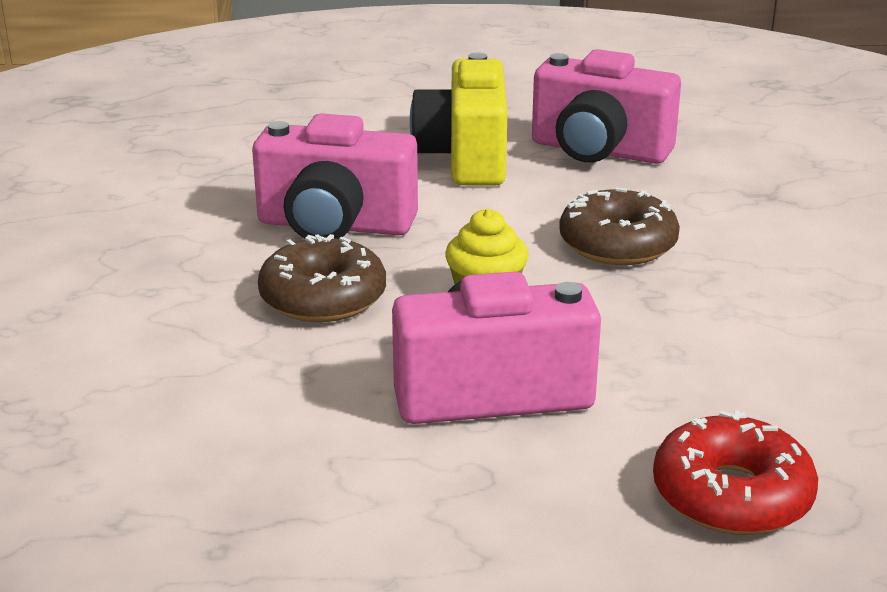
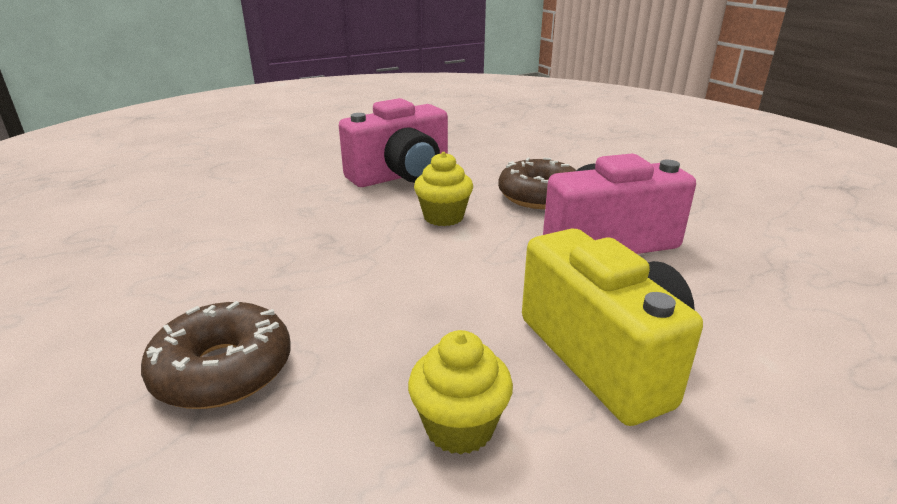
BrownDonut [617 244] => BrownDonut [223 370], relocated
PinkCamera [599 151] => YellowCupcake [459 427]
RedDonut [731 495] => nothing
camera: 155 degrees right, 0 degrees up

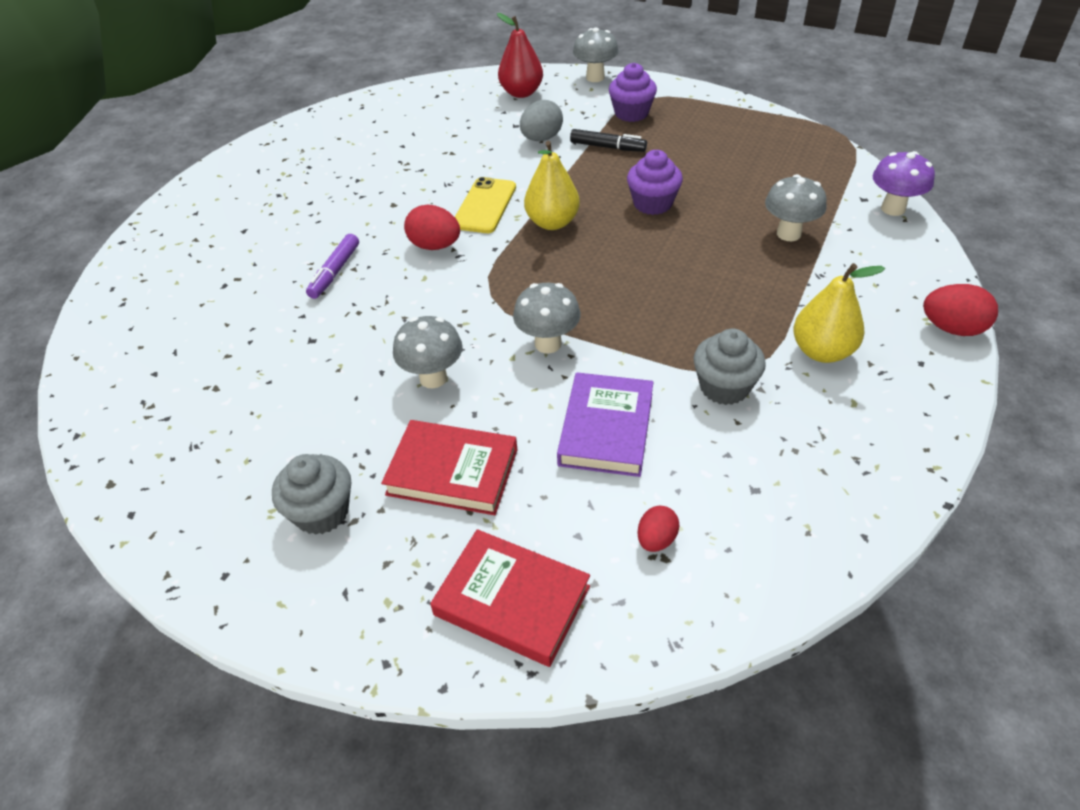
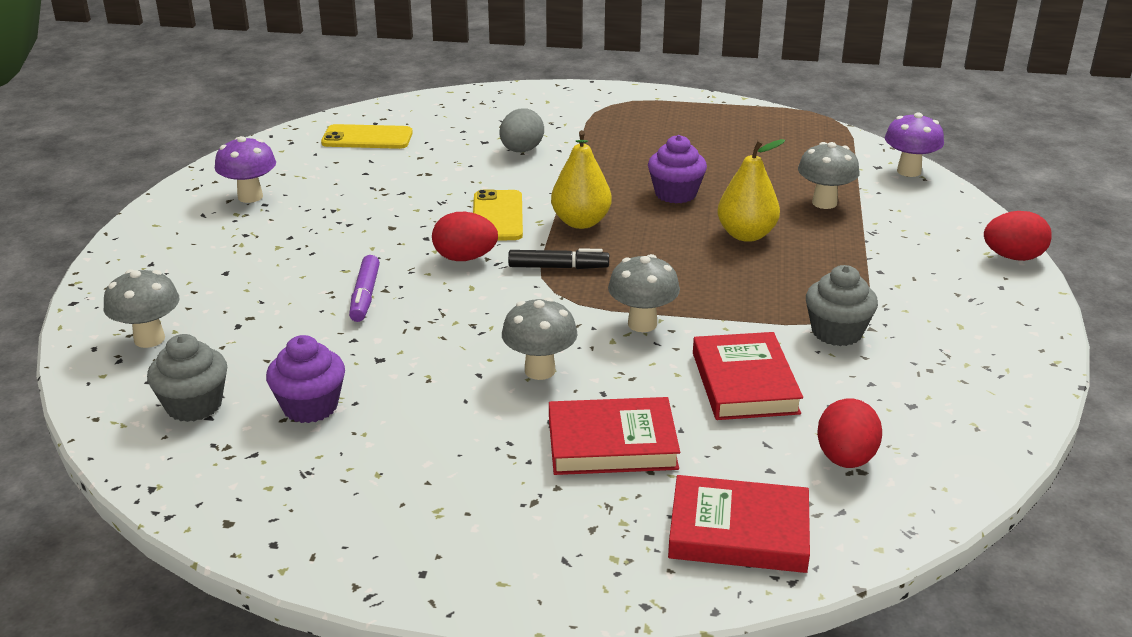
GreyMushroom [595 77] => GreyMushroom [149 339], relocated
GreyCupcake [322 512] => GreyCupcake [194 405], relocated
nothing => PurpleMushroom [250 197]
PurpleCupcake [631 113] => PurpleCupcake [310 406], relocated
nothing => YellowPhone [367 138]
BlackMarker [607 147] => BlackMarker [558 267], relocated
PurpleBook [606 429] => RedBook [744 383]
YellowPear [822 351] => YellowPear [746 235], relocated
RedEgg [656 539] => RedEgg [845 459], x1.60
RedPear [521 93] => nothing
camera: 20 degrees left, 15 degrees down

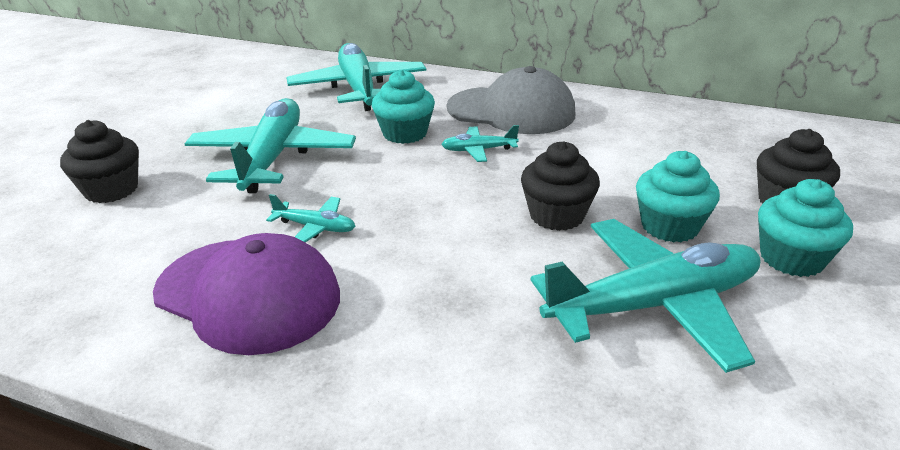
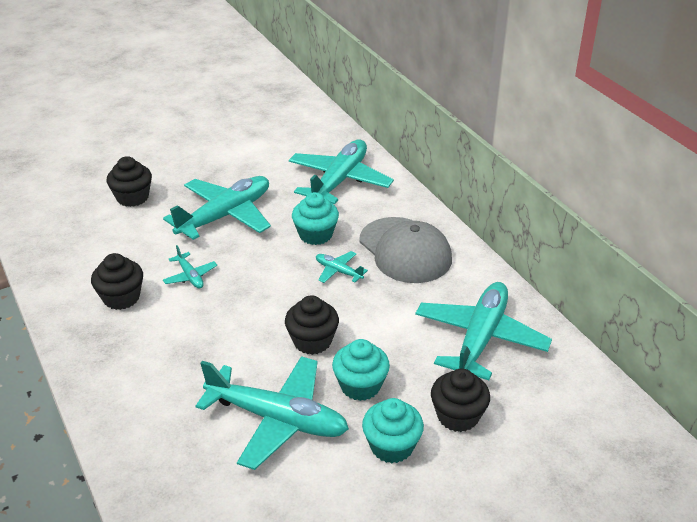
PurpleCap [248 294] => BlackCupcake [121 298]
nothing => TurquoisePlane [480 338]
camera: 40 degrees right, 5 degrees up

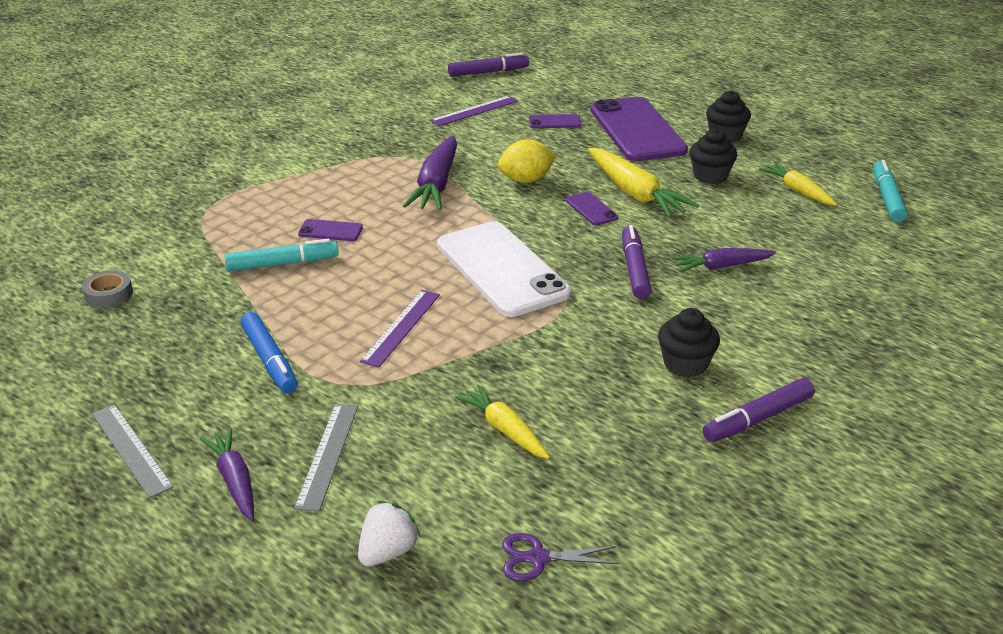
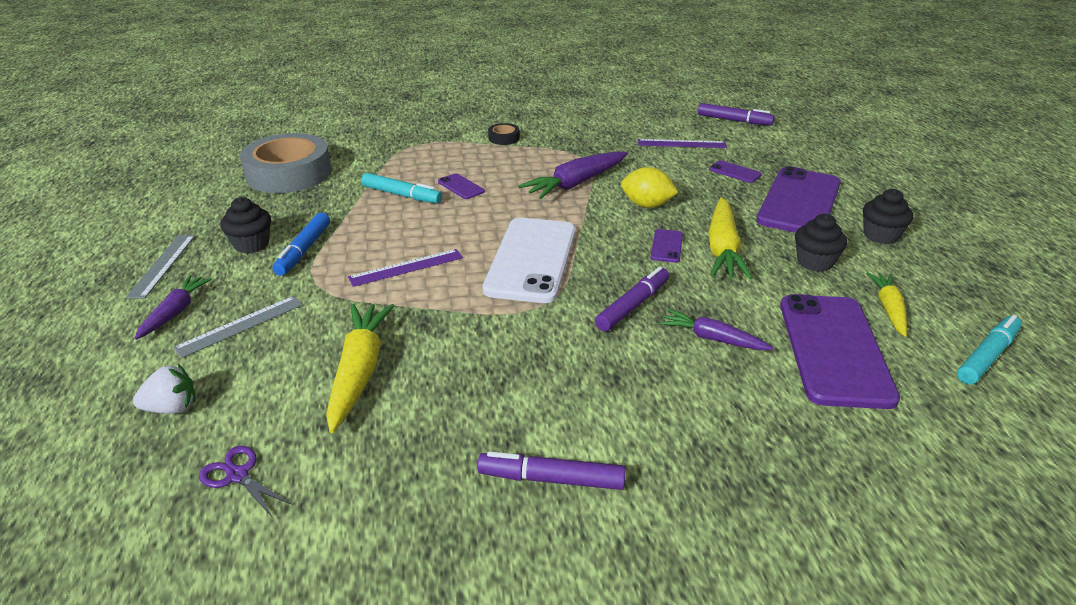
BlackCupcake [685 364] => BlackCupcake [251 244], relocated
GreyTape [109 294] => GreyTape [289 173], x2.43
YellowCarrot [504 429] => YellowCarrot [359 371], x1.62
nothing => BlackTape [504 138]
nothing => PurplePhone [834 349]
camera: 40 degrees right, 0 degrees up

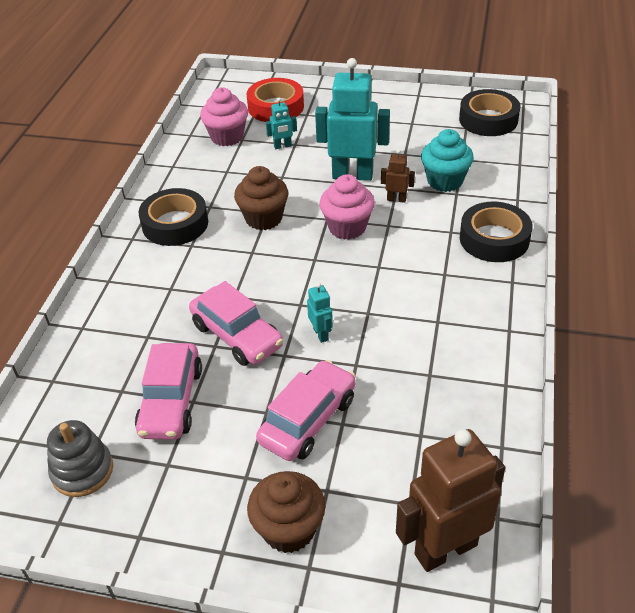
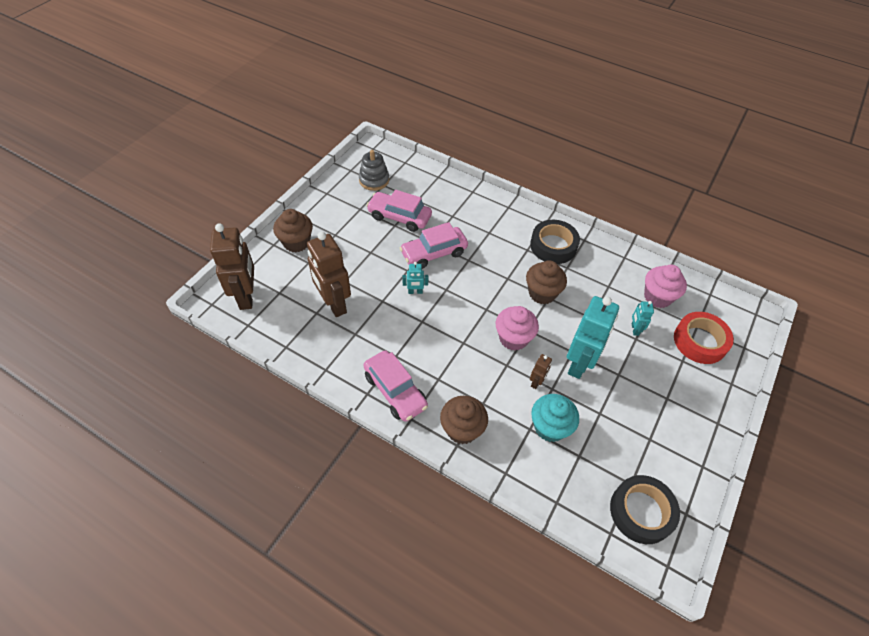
nothing => BrownRobot [334 304]
PinkCar [308 420] => PinkCar [395 391], relocated
BlackTape [494 239] => BrownCupcake [462 429]
camera: 105 degrees right, 10 degrees up

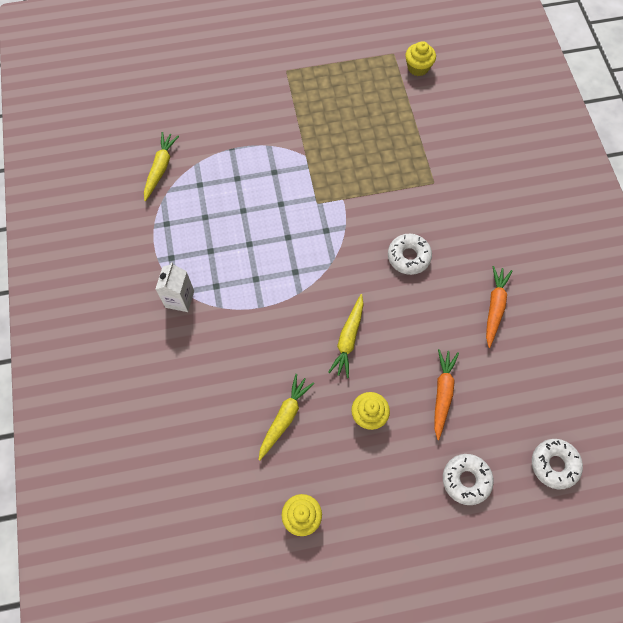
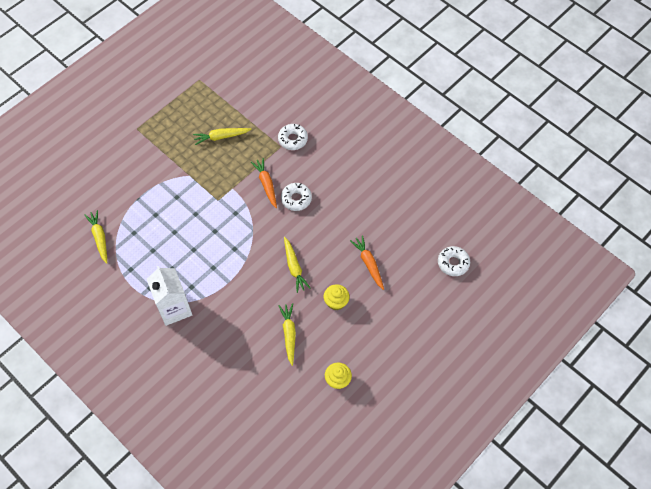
WhiteCarton [179 299] => WhiteCarton [174 308], x1.62
nothing => YellowCarrot [221 137]
OrangeCarrot [495 307] => OrangeCarrot [266 184], relocated
WhiteDonut [466 480] => WhiteDonut [293 139], relocated
YellowCupcake [418 67] => nothing
camera: 35 degrees left, 5 degrees down

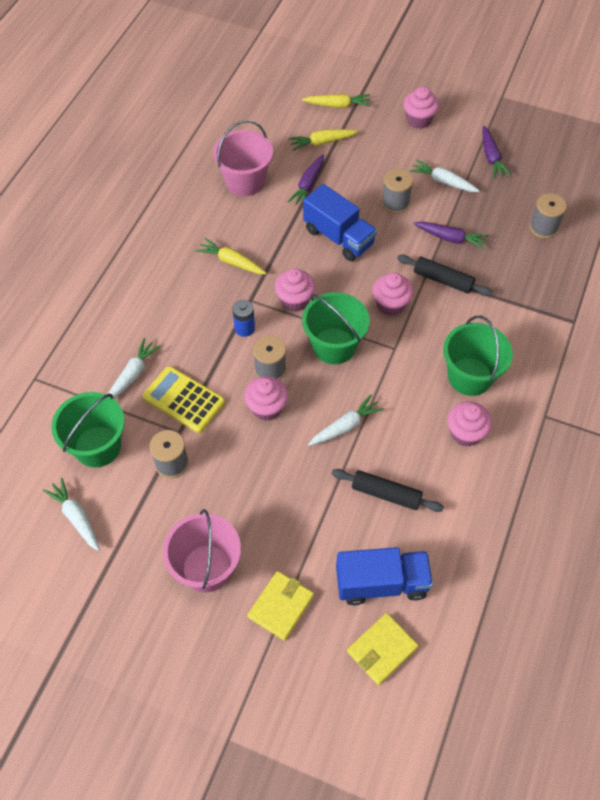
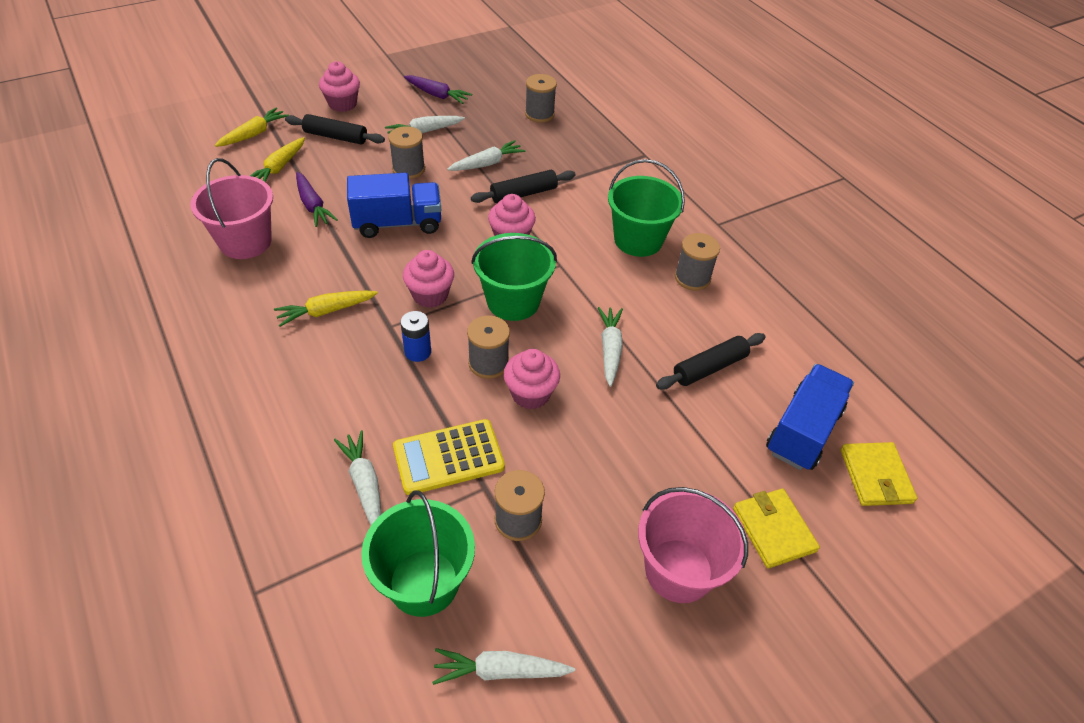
nothing => BlackRollingPin [335 137]
PurpleCarrot [450 238] => WhiteCarrot [487 164]
PinkCupcake [465 433] => GreySpool [692 278]
camera: 55 degrees left, 10 degrees down

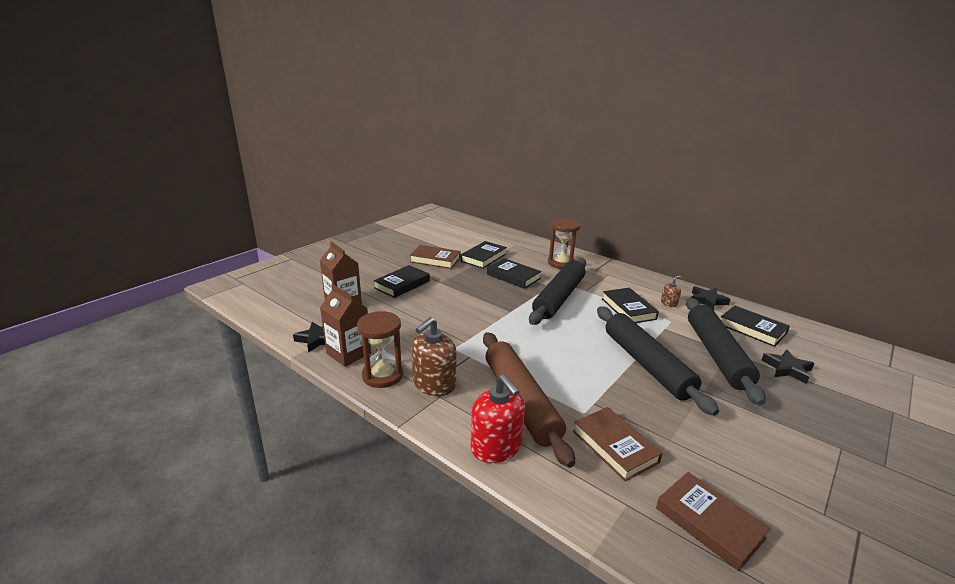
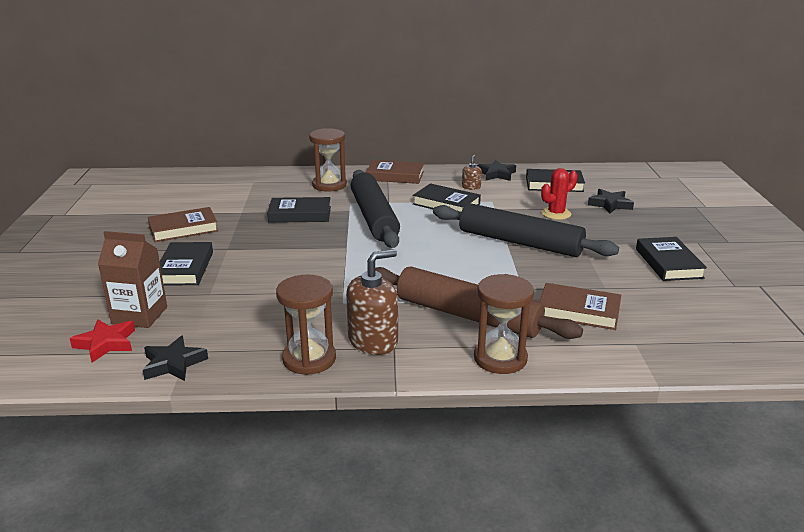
nothing => RedStar [106 343]
BrownSoapDispenser [434 384] => BrownSoapDispenser [373 341], 120 degrees counterclockwise
BrownBook [709 523] => BrownBook [395 176], relocated
RedSoapDispenser [496 447] => BrownHourglass [500 358]
BlackRollingPin [716 355] => RedCactus [556 214]
BlackBook [483 257] => BlackBook [668 263], relocated
BrownCarton [348 353] => nothing
camera: 40 degrees left, 0 degrees up

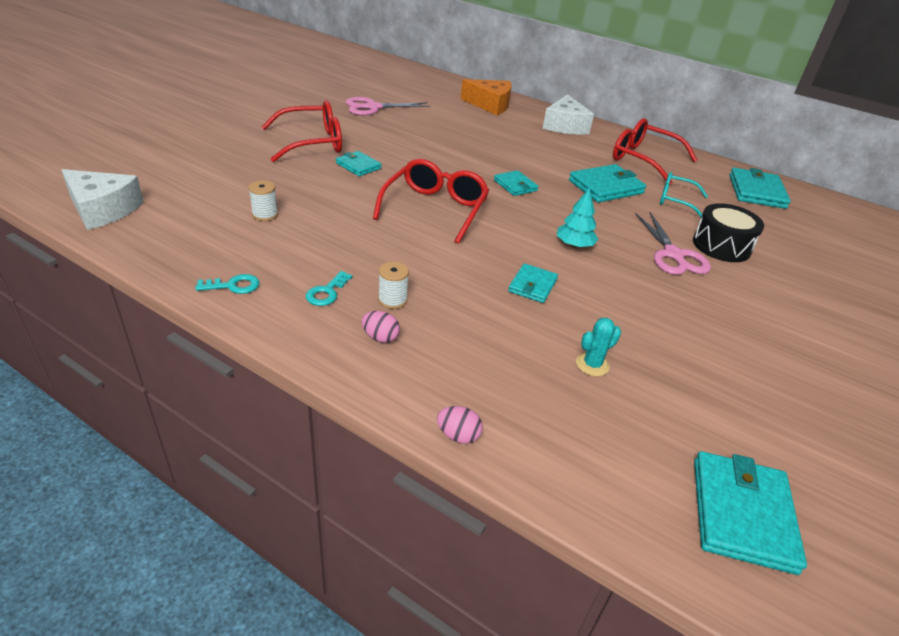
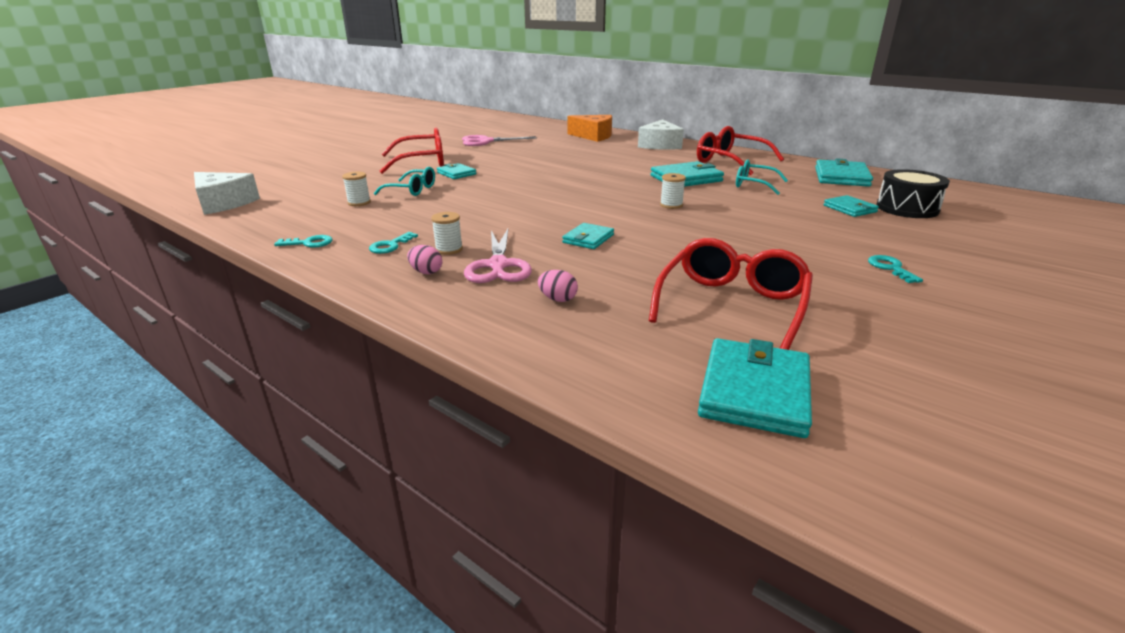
nothing => TurquoiseGlasses [411 190]
PinkScissors [673 255] => PinkScissors [498 265], relocated
PinkEgg [458 435] => PinkEgg [558 299], relocated
RedGlasses [435 209] => RedGlasses [731 305], relocated
nothing => WhiteSpool [671 205]
TurquoiseWallet [515 185] => TurquoiseWallet [849 209], relocated
nothing => TurquoiseKey [890 268]
BlackDrum [721 246] => BlackDrum [907 208], relocated
TurquoiseTree [574 245] => nothing
TurquoiseCactus [592 364] => nothing
camera: 10 degrees right, 10 degrees down

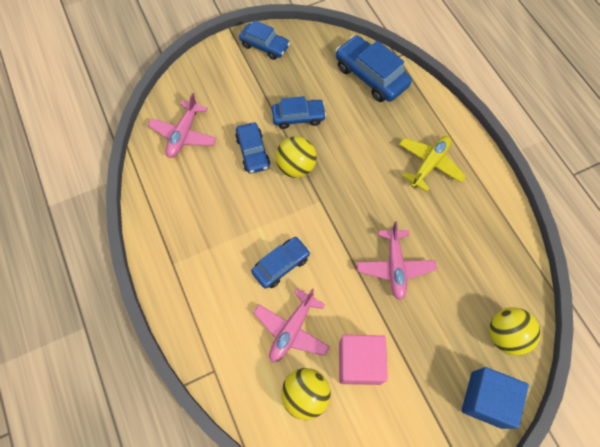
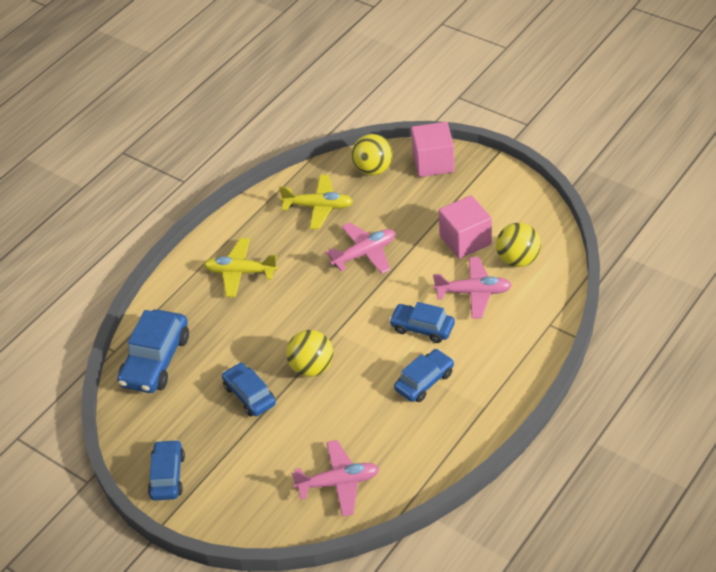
nothing => YellowPlane [318 207]
BlueCar [253 152] => BlueCar [424 381], relocated
BlueCube [486 399] => PinkCube [433 163]
camera: 115 degrees left, 20 degrees down

